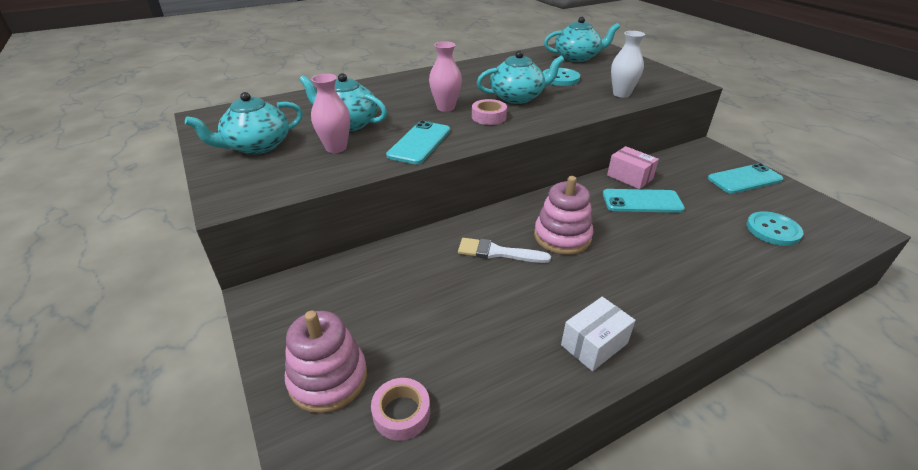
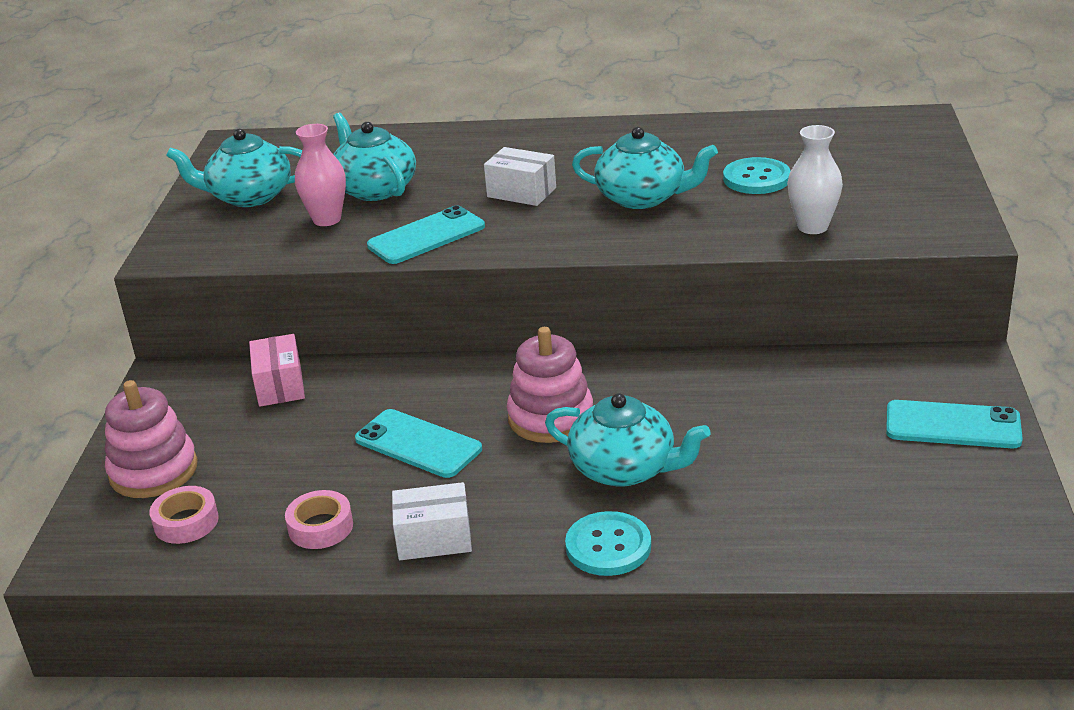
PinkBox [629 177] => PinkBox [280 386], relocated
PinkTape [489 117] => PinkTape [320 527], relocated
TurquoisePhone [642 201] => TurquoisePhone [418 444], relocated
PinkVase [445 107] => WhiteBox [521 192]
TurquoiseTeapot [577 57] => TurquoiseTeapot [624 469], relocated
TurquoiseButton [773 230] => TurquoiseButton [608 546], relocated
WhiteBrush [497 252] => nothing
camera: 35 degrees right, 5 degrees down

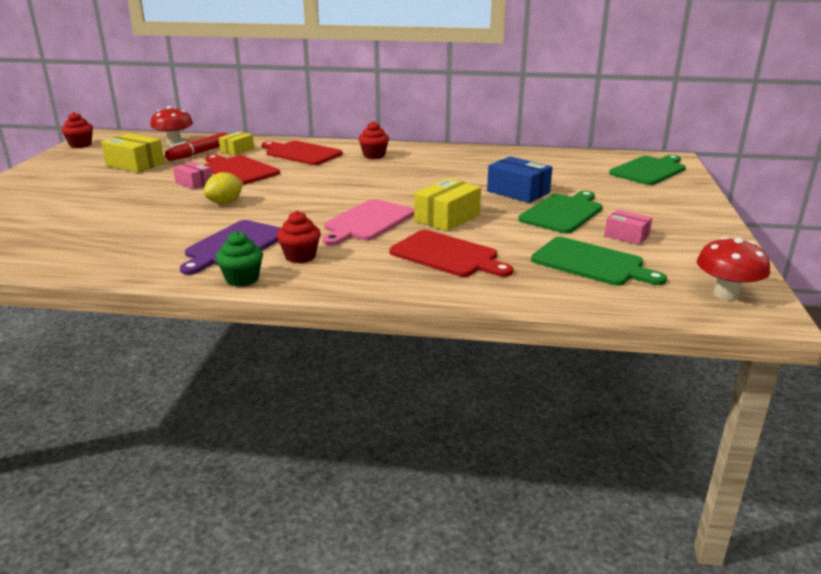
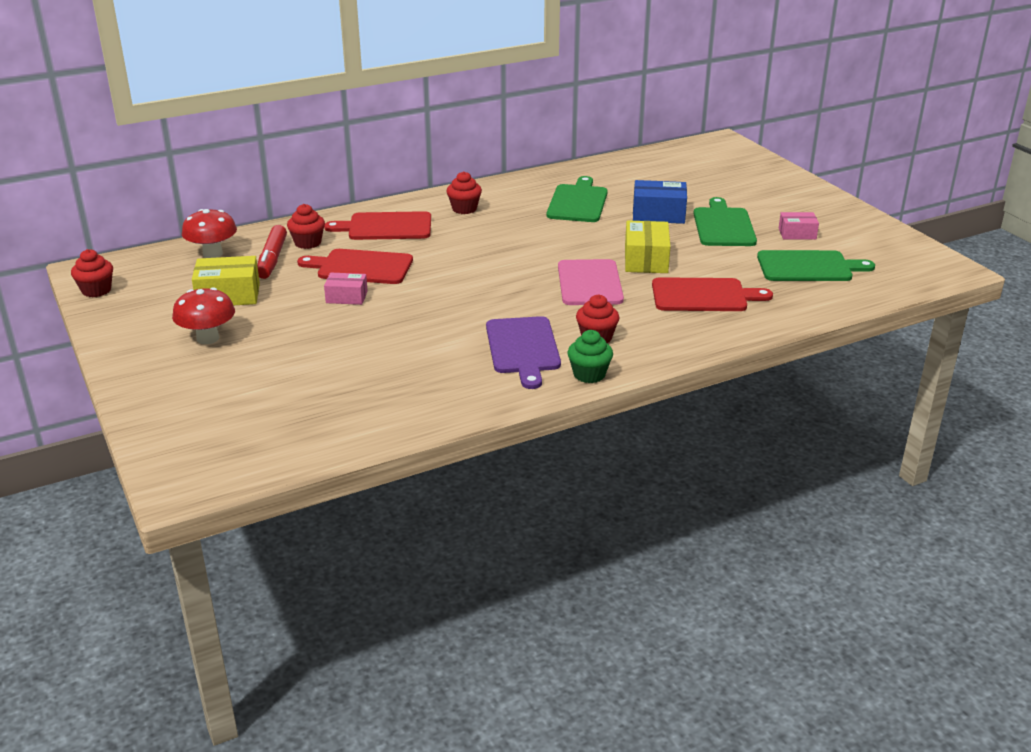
RedMushroom [726 294] => RedMushroom [208 338], relocated
YellowBox [237 150] => RedCupcake [308 243]
GreenCuttingBoard [649 170] => GreenCuttingBoard [578 202], relocated
YellowLemon [225 203] => nothing
camera: 35 degrees left, 5 degrees up

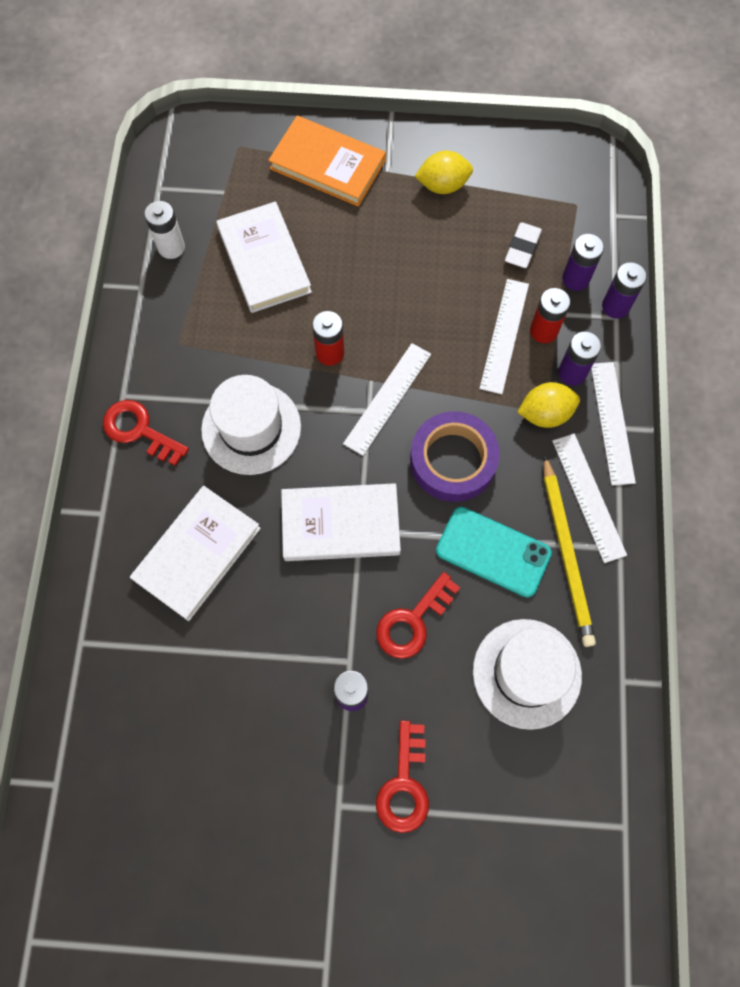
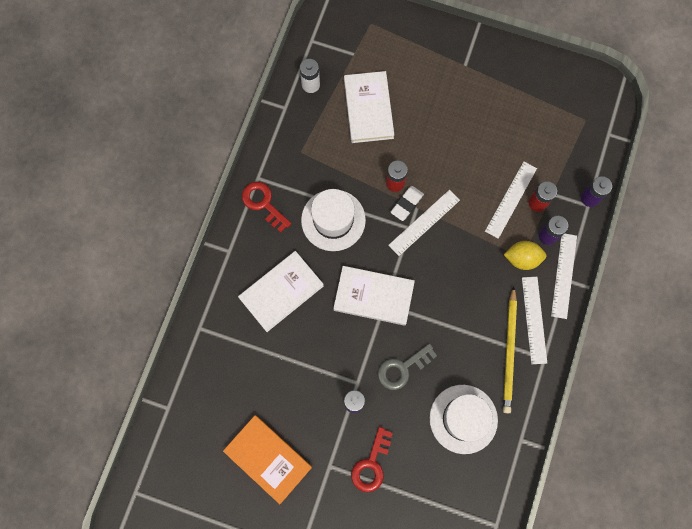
OrangeBook [327 165] => OrangeBook [268 459], relocated
RedKey [413 621] => GreyKey [402 368]
WhiteEraser [522 248] => WhiteEraser [406 204], relocated
PurpleTape [453 460] => nothing
YellowLemon [443 185] => nothing
TurquoisePhone [493 551] => nothing
PurpleBattery [575 279] => nothing
camera: 15 degrees right, 5 degrees up

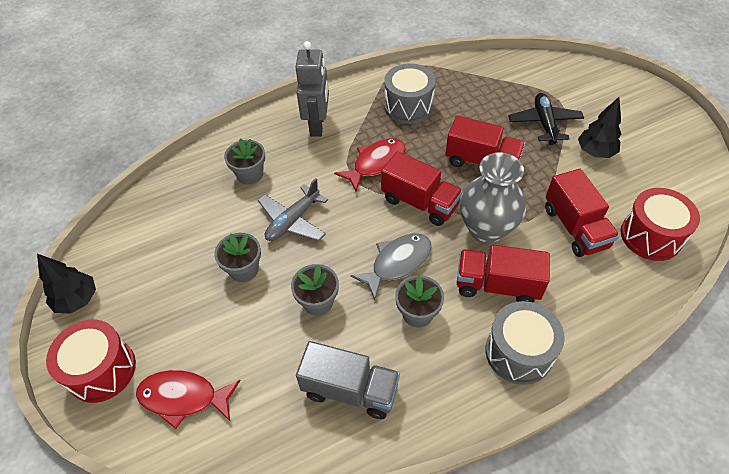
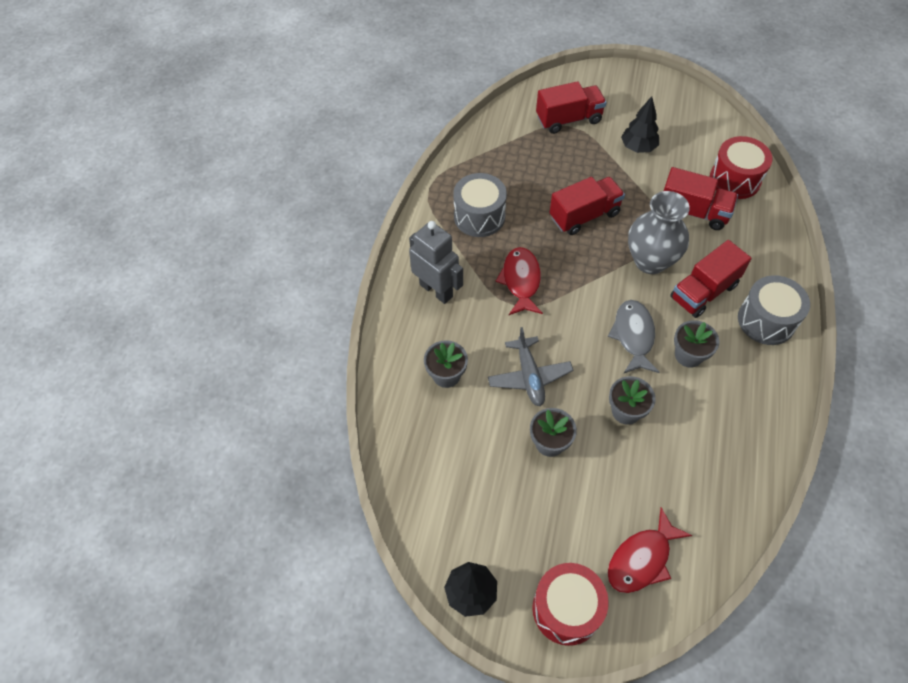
RedTruck [420 202] => RedTruck [568 119], relocated
GreyTruck [350 390] => nothing
BlackPlane [544 123] => nothing
camera: 50 degrees left, 5 degrees up

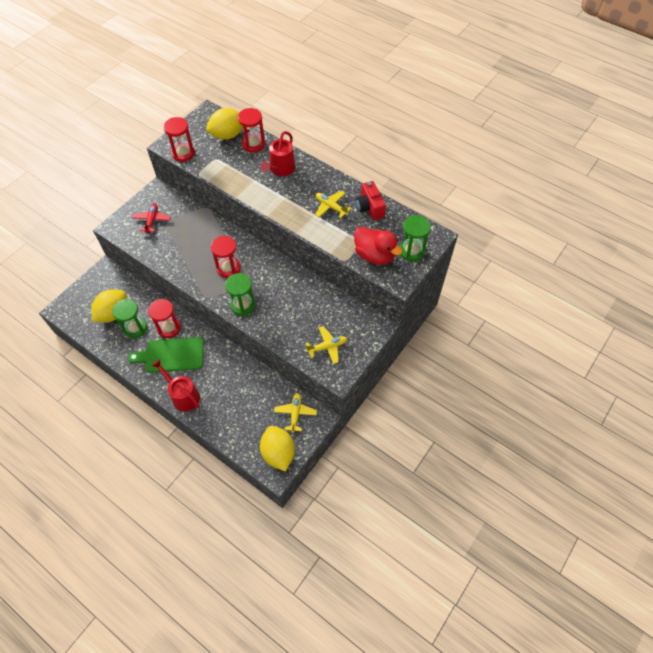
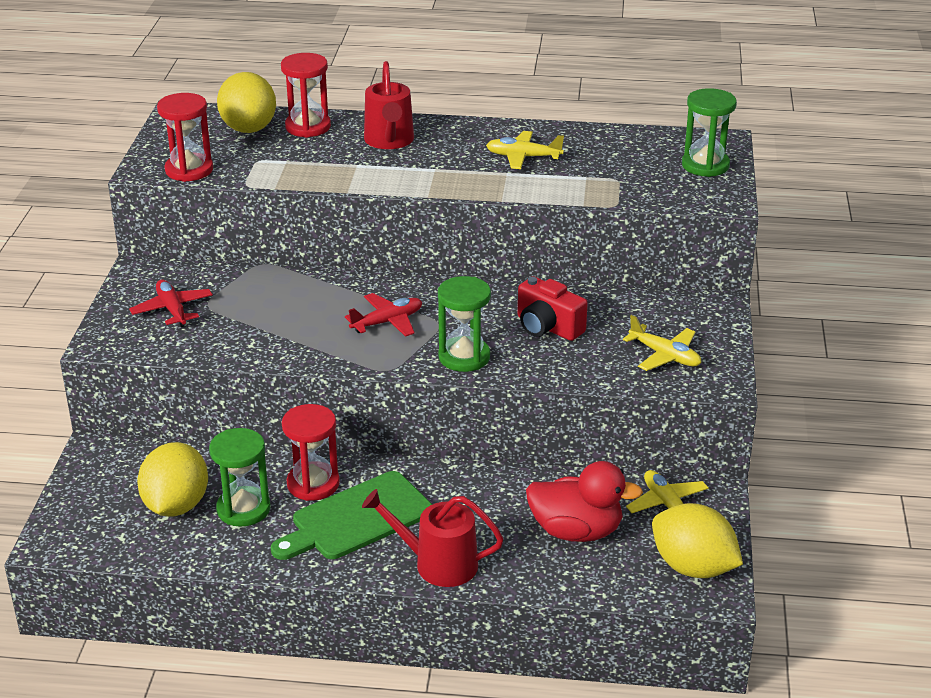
YellowLemon [228 135] => YellowLemon [249 128], 45 degrees counterclockwise
RedHourglass [228 268] => RedPlane [387 322]
RedCamera [369 208] => RedCamera [547 327], relocated
RedDuck [374 255] => RedDuck [576 531], relocated
YellowPlane [327 347] => YellowPlane [665 356], 90 degrees clockwise
camera: 30 degrees left, 25 degrees down

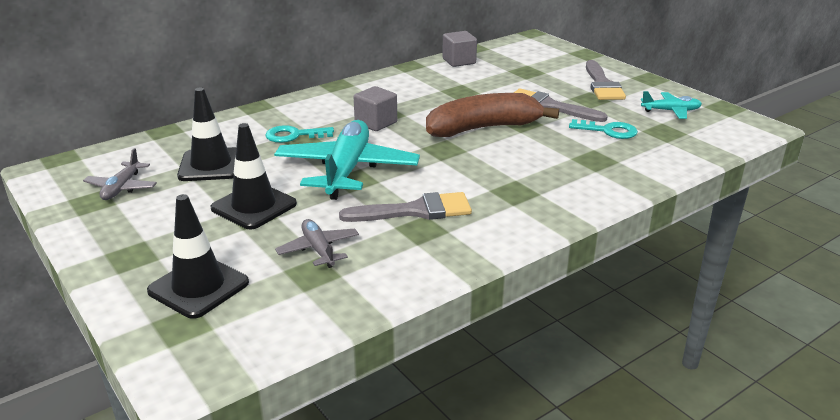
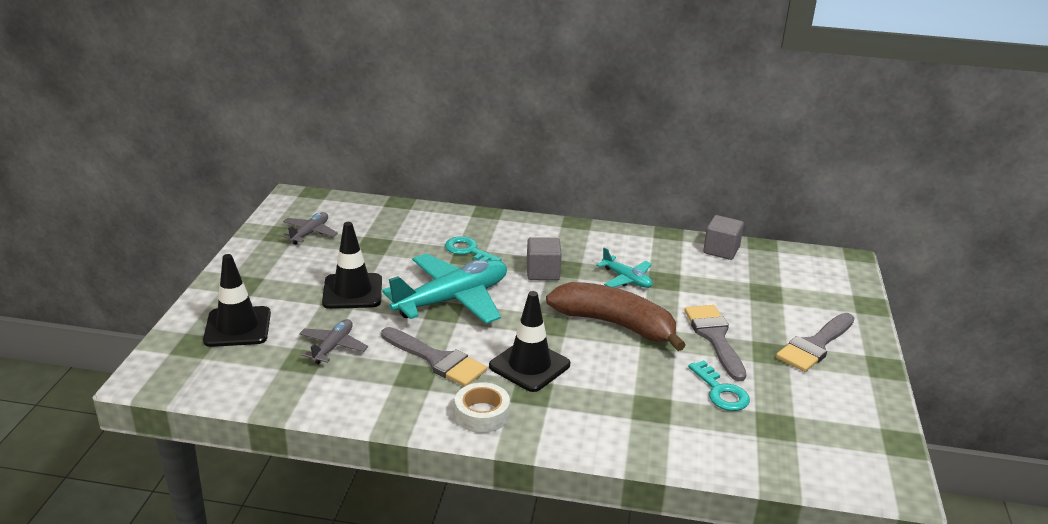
GreyPlane [122 188] => GreyPlane [310 233], 150 degrees clockwise
nothing => WhiteTape [482 414]
BlackTrafficCone [211 165] => BlackTrafficCone [529 365], relocated
TurquoisePlane [671 111] => TurquoisePlane [626 279], relocated
camera: 45 degrees right, 0 degrees up

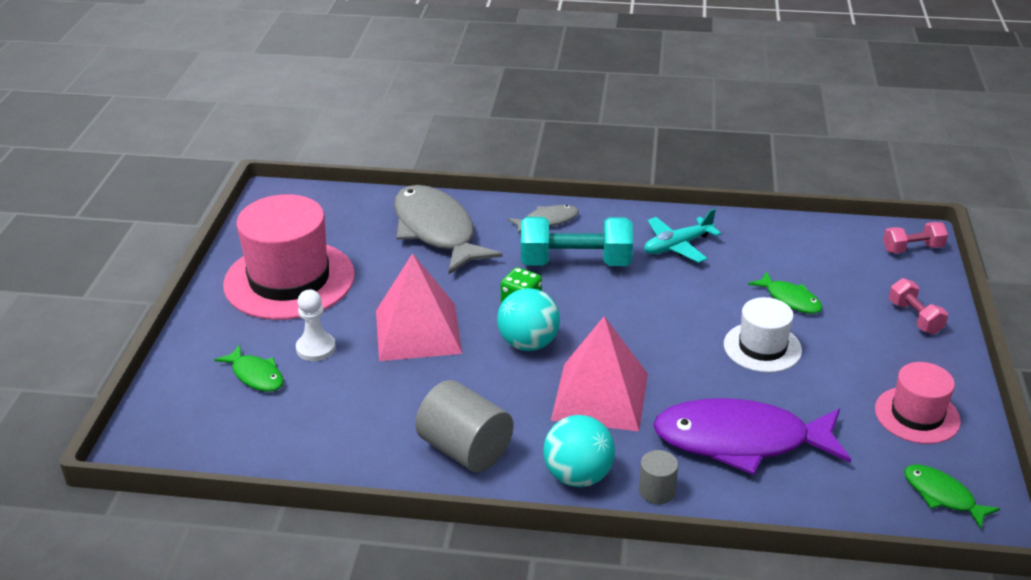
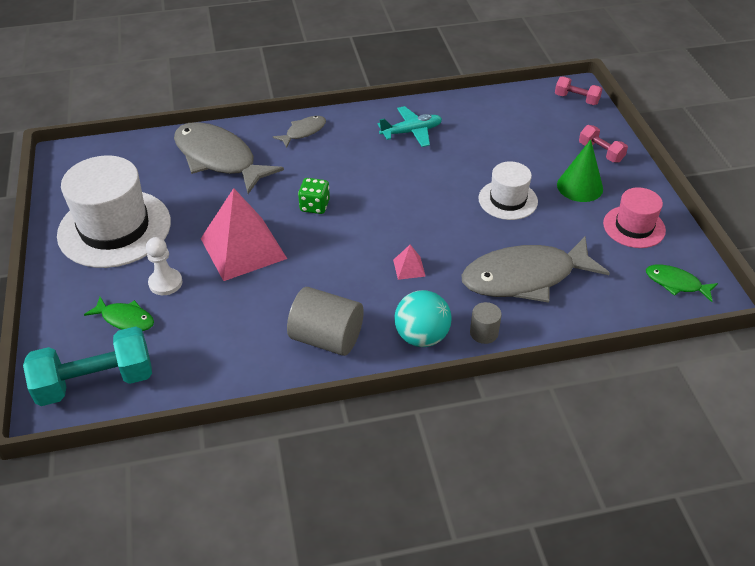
TurquoiseDumbbell [575 263] => TurquoiseDumbbell [96 382], relocated
PinkHat [289 280] => WhiteHat [114 228]
TurquoisePlane [677 246] => TurquoisePlane [411 132], 150 degrees counterclockwise
PinkPyramid [600 396] => PinkPyramid [409 268], x0.41
PurpleFish [740 441] => GreyFish [525 277]
PinkDumbbell [912 249] => PinkDumbbell [576 99], 60 degrees clockwise
nothing => GreenCone [580 186]
TurquoiseBall [528 343] => nothing
GreenFish [790 299] => nothing
camera: 20 degrees left, 10 degrees up

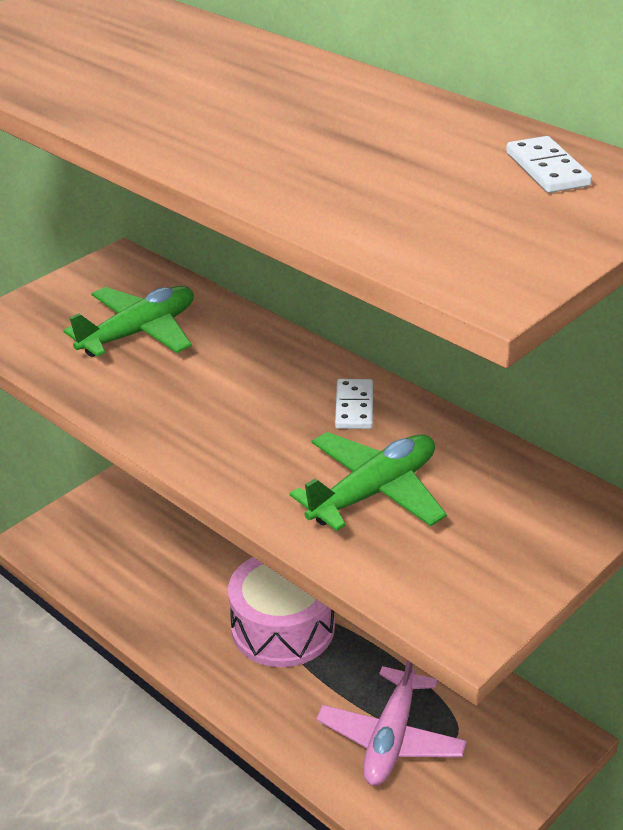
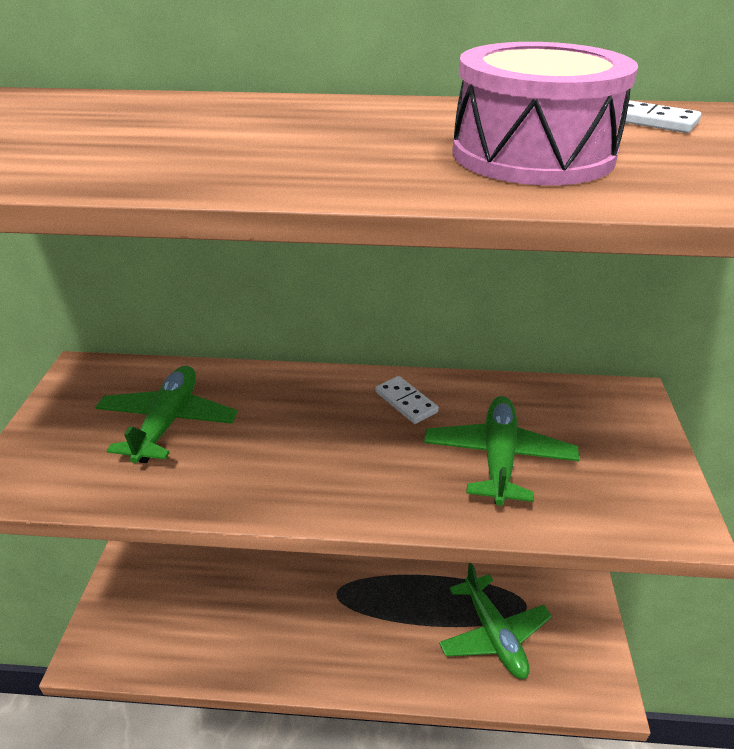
PinkPlane [391 738] => GreenPlane [493 634]
PinkDrum [283 627] => PinkDrum [532 154], relocated
camera: 40 degrees left, 0 degrees up

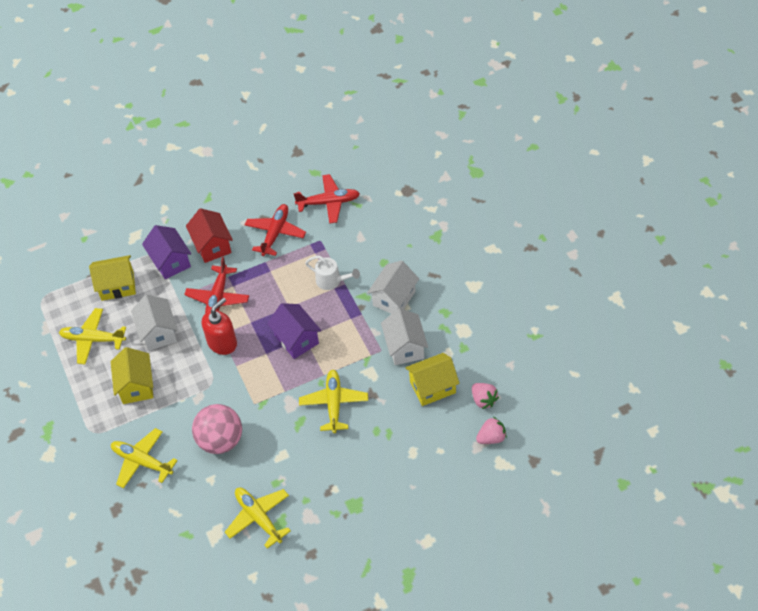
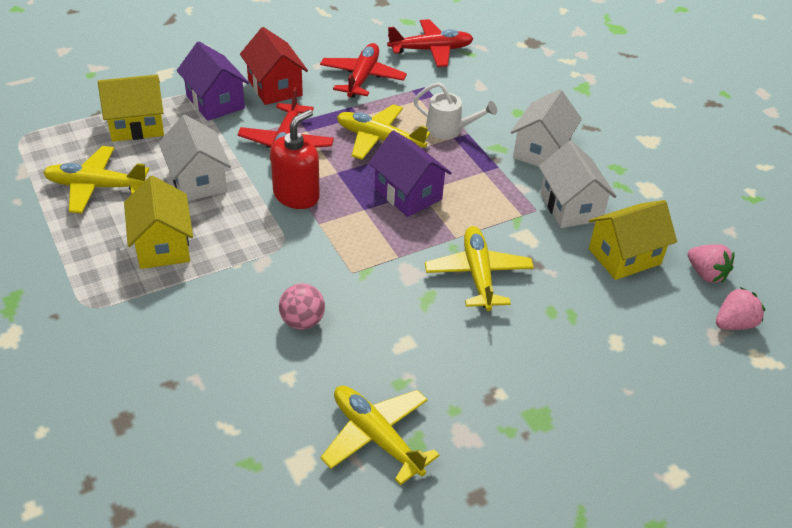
PinkBall [221 440] => PinkBall [302 321], x0.57
YellowPlane [142 461] => YellowPlane [379 139], relocated
camera: 10 degrees left, 10 degrees down

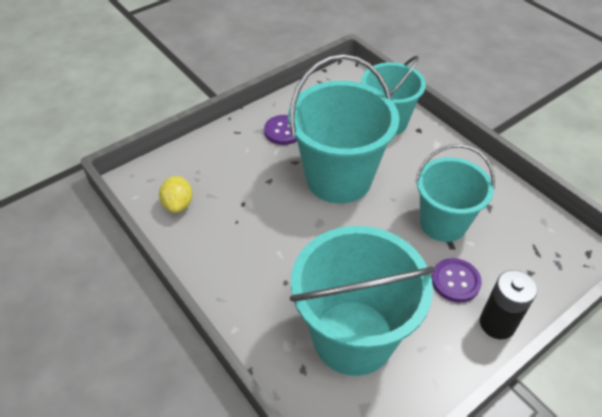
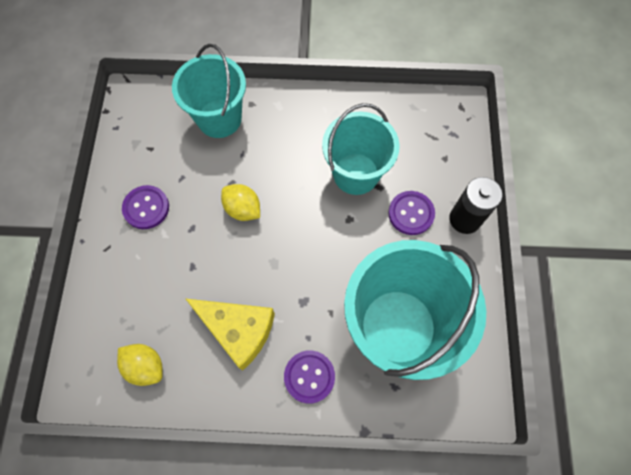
nothing => YellowCheese [238 330]
TurquoiseBucket [338 178] => YellowLemon [243 209]
nothing => PurpleButton [309 376]
camera: 50 degrees left, 20 degrees up

